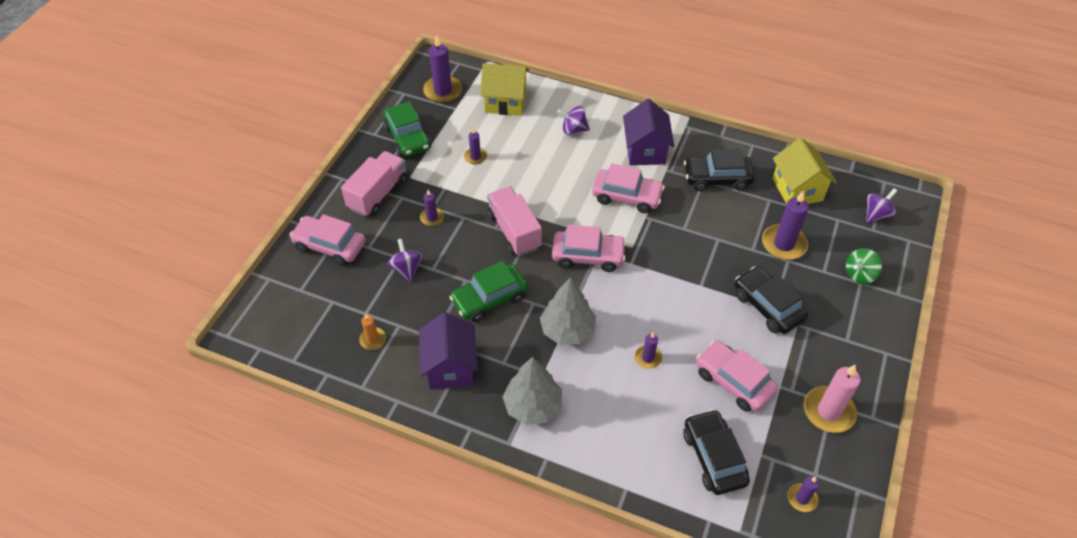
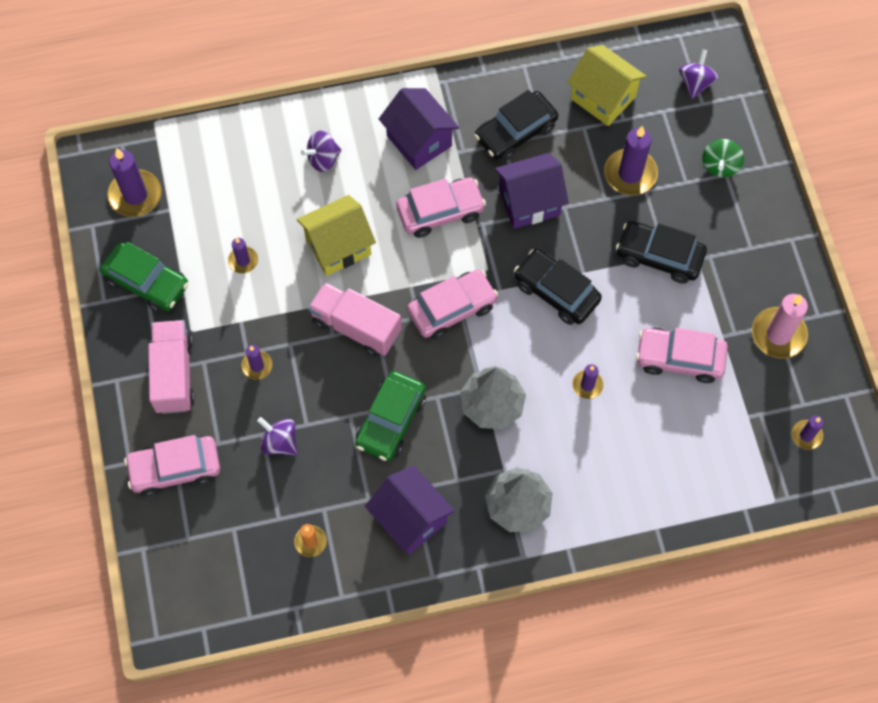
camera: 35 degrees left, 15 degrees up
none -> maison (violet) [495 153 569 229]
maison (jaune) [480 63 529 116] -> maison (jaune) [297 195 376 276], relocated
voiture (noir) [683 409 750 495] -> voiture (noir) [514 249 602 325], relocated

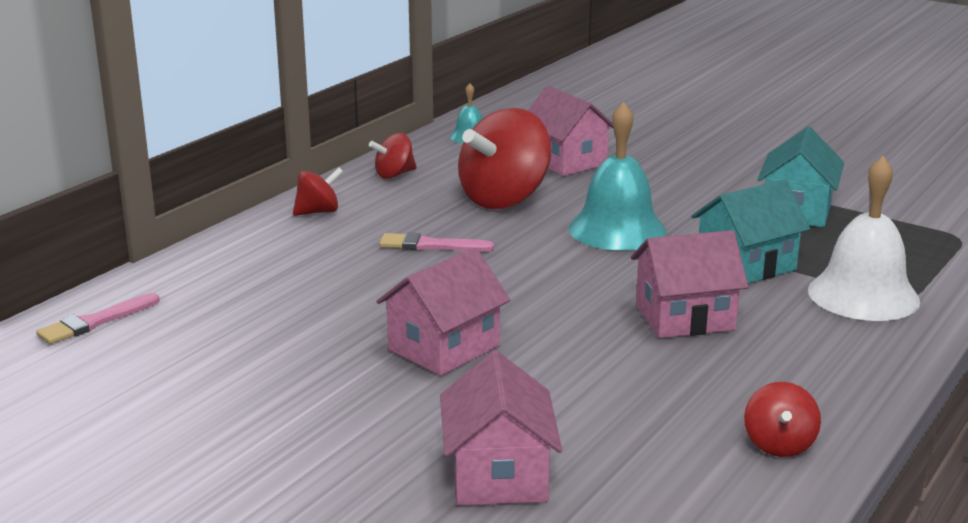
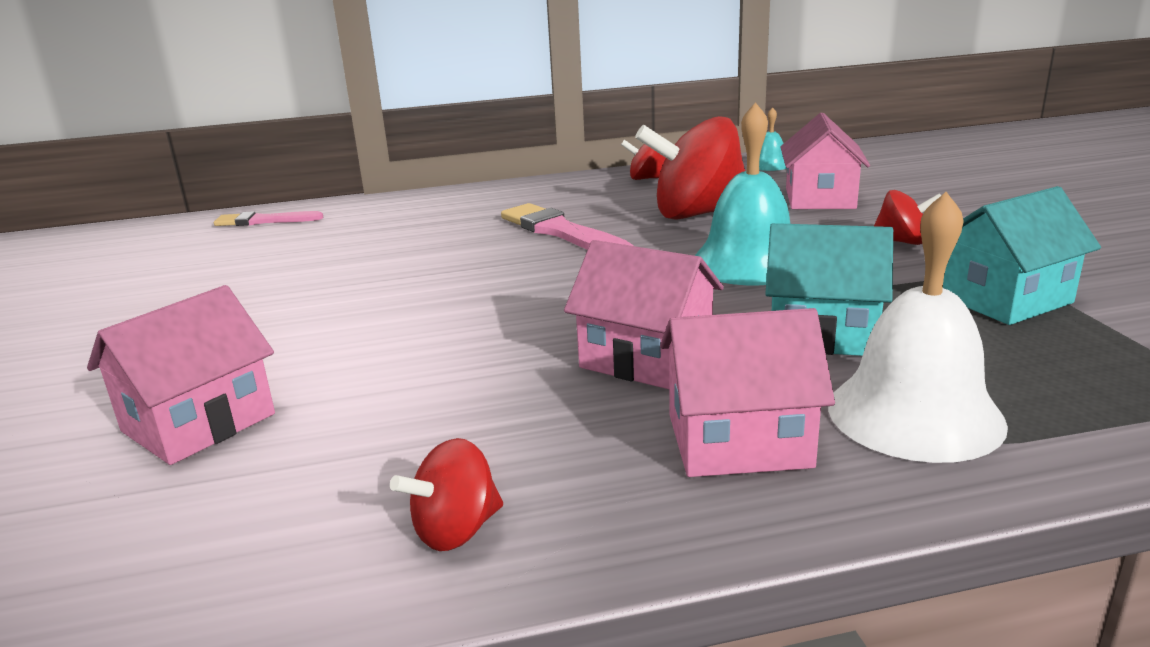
camera: 45 degrees right, 0 degrees up
toupie (rouge) [293 167 343 216] -> toupie (rouge) [874 190 941 245], relocated
maison (rose) [376 248 510 376] -> maison (rose) [660 308 835 477], relocated
pinceau (rose) [379 233 494 252] -> pinceau (rose) [501 203 633 250], x1.56

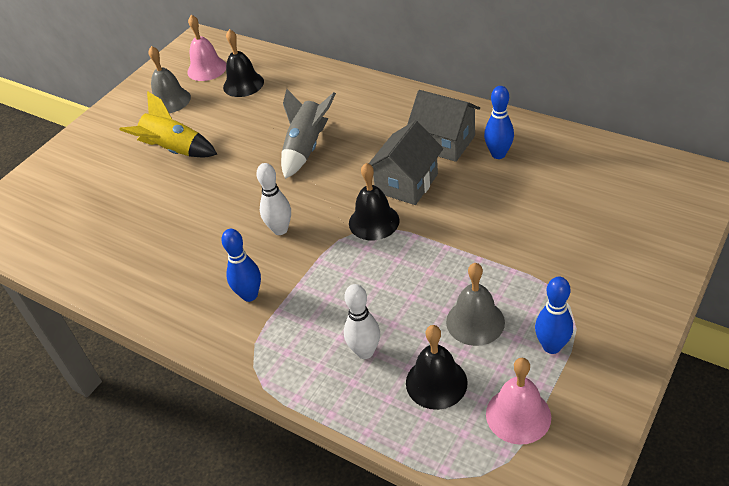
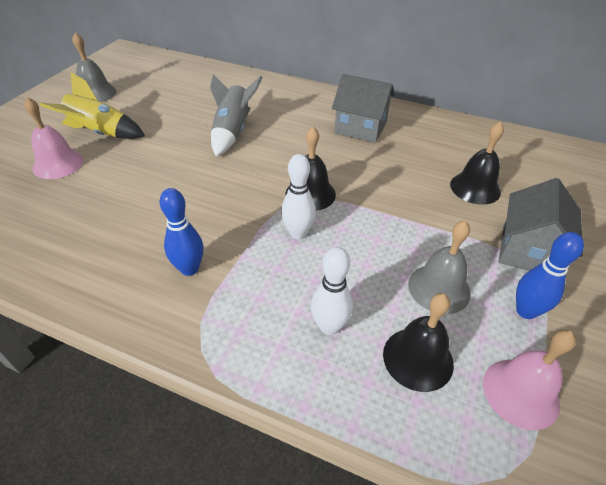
camera: 15 degrees left, 0 degrees up
quille (bleu) [484 86 514 159] -> none
cloche (rose) [187 15 226 81] -> cloche (rose) [24 97 83 179], relocated
cloche (noir) [223 29 264 97] -> cloche (noir) [450 121 504 205], relocated
quille (blanc) [256 163 291 235] -> quille (blanc) [281 154 316 239], relocated
maison (gris) [368 120 443 205] -> maison (gris) [499 178 583 271], relocated

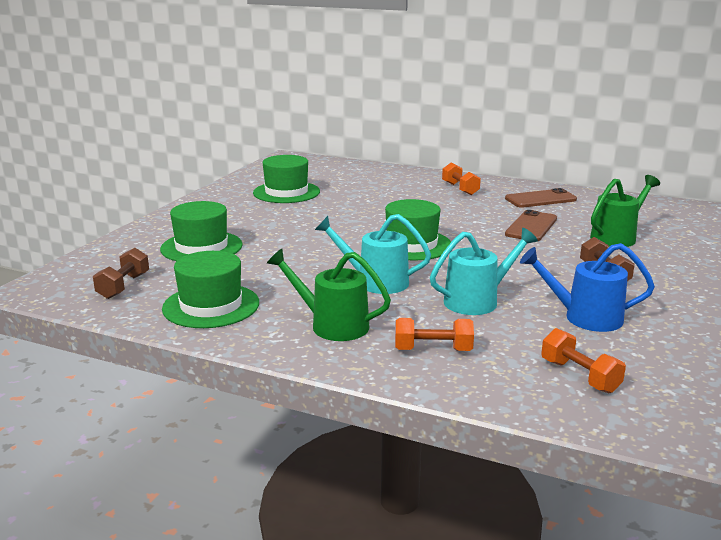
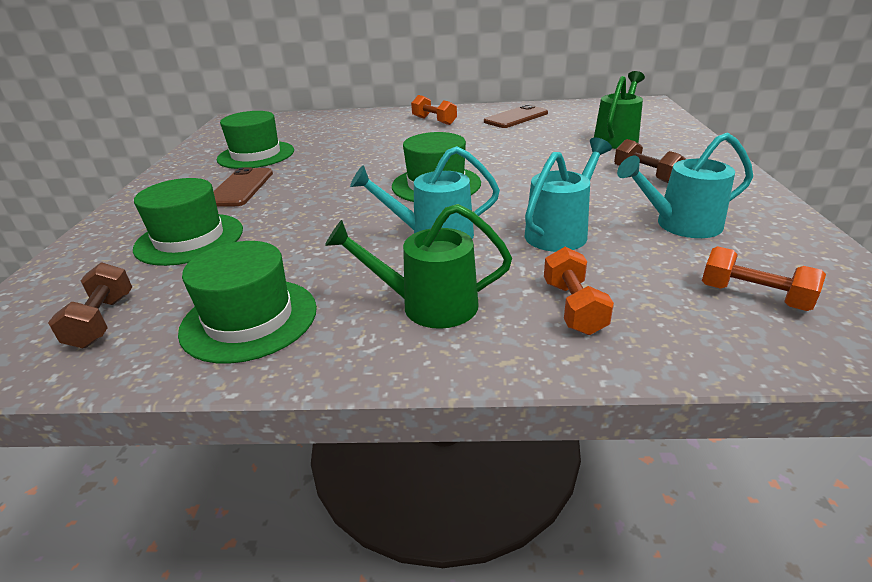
camera: 20 degrees left, 10 degrees up
téléphone (marron) [505 210 557 241] -> téléphone (marron) [213 167 273 206], relocated
arrosoir (bleu) [520 243 655 332] -> arrosoir (turquoise) [617 133 753 238]
haltère (orange) [395 318 474 351] -> haltère (orange) [544 247 614 335], 75 degrees counterclockwise

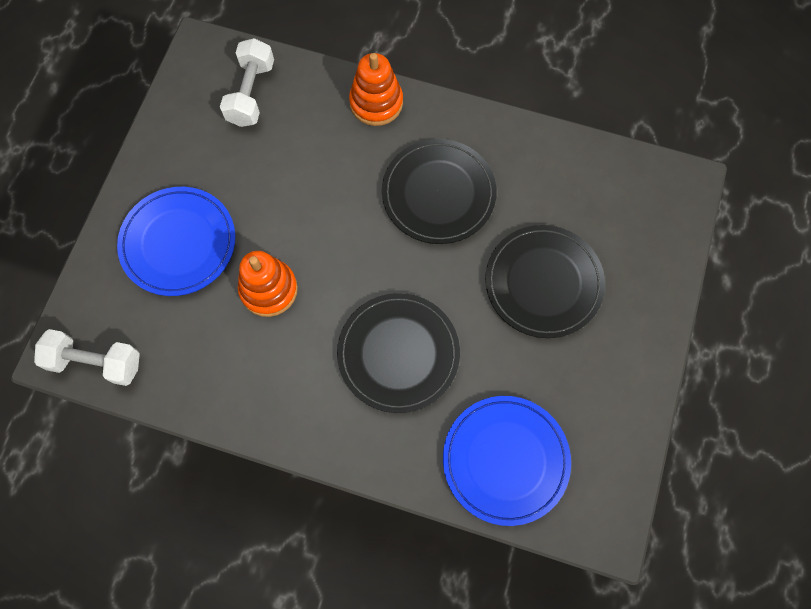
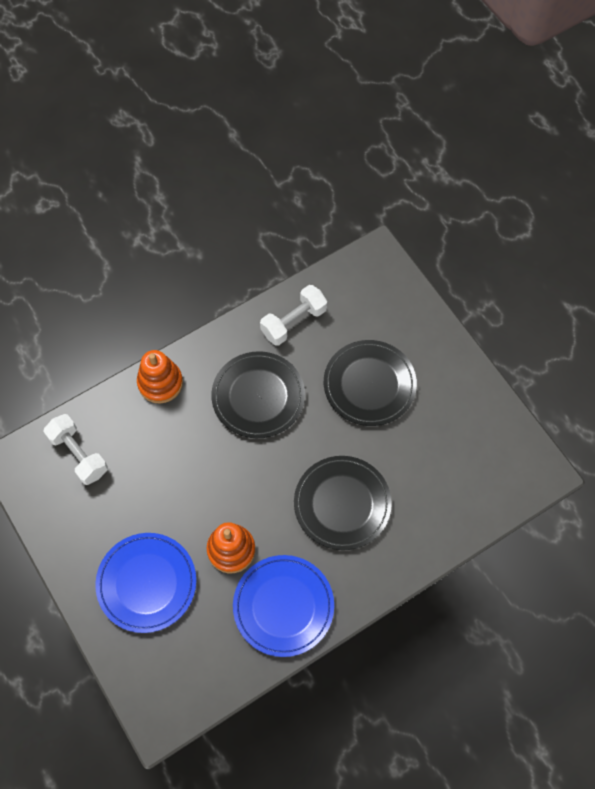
camera: 50 degrees left, 5 degrees down
haltère (blanc) [34 329 140 386] -> haltère (blanc) [260 285 327 346], relocated
assiette (bleu) [443 396 571 526] -> assiette (bleu) [233 555 334 657], relocated

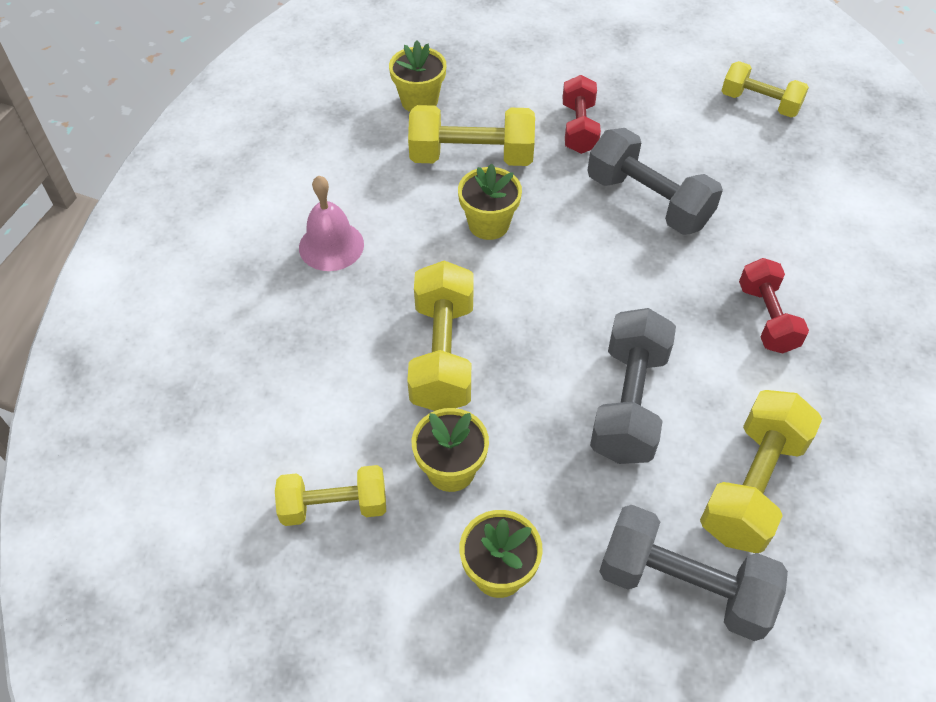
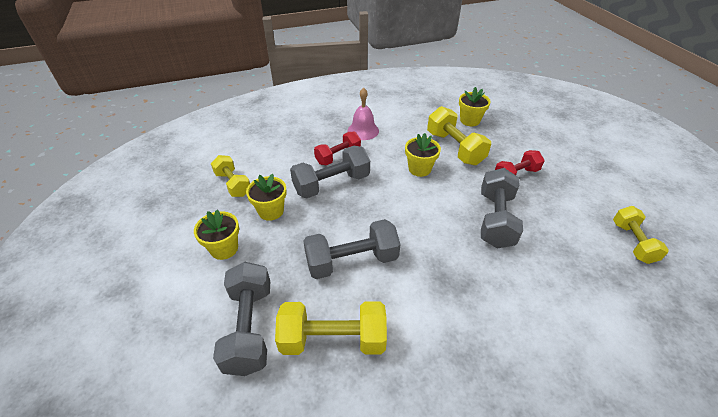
camera: 60 degrees right, 10 degrees down
haltère (rouge) [739 258 809 354] -> haltère (rouge) [314 132 361 165], relocated
haltère (jaune) [407 260 474 411] -> haltère (gris) [290 146 370 198]

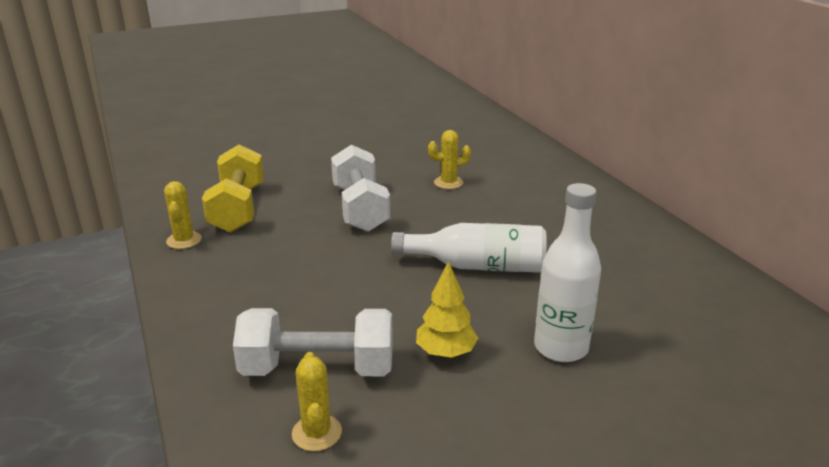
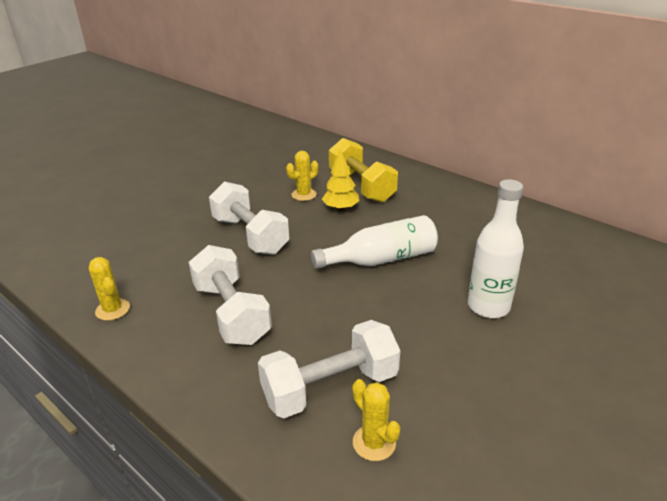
camera: 25 degrees left, 5 degrees up
none -> haltère (blanc) [189 245 272 345]
haltère (jaune) [202 144 264 233] -> haltère (jaune) [329 138 398 203], relocated
arbre (jaune) [416 261 478 358] -> arbre (jaune) [322 149 359 211], relocated

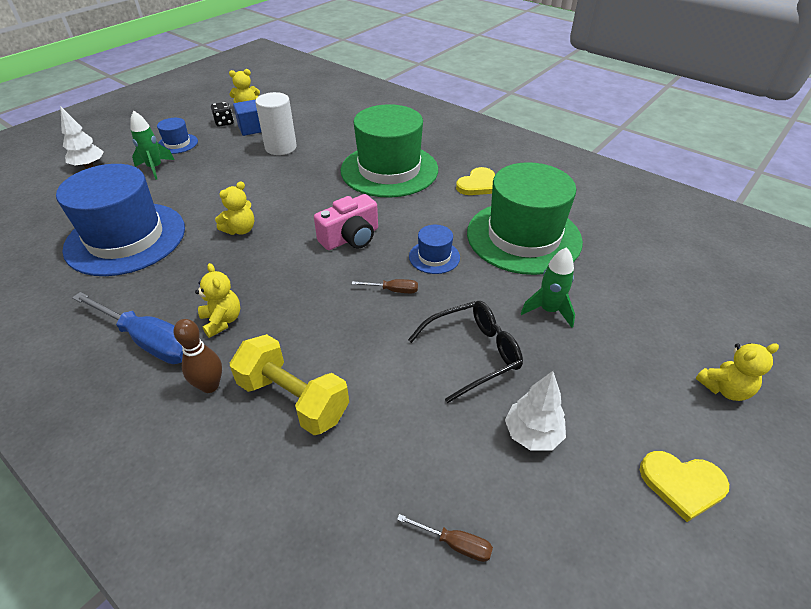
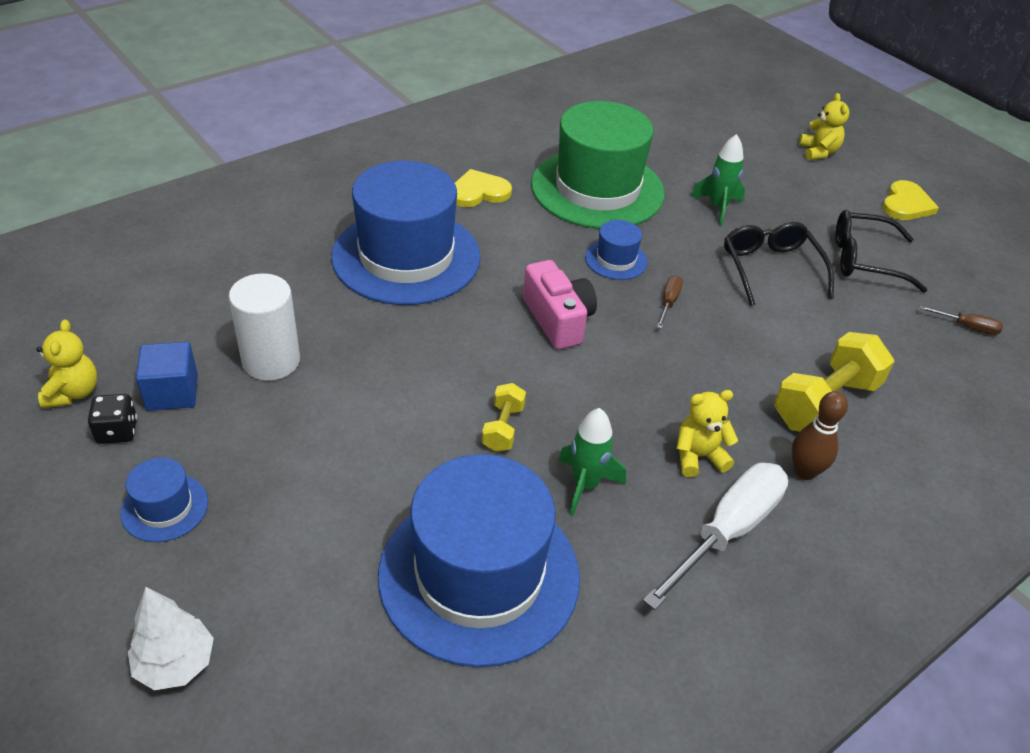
camera: 80 degrees left, 0 degrees up
fusée (vert) [130 111 175 180] -> fusée (vert) [558 408 626 516], relocated
ours en peluche (jaune) [215 181 254 235] -> haltère (jaune) [482 383 526 452]
arbre (blanc) [505 371 566 451] -> lunettes (noir) [835 210 927 293]
tournevis (bleu) [72 292 183 364] -> tournevis (blanc) [643 463 788 610]
chapeau (vert) [340 104 438 197] -> chapeau (bleu) [331 161 481 305]
tournevis (marron) [397 514 493 562] -> tournevis (marron) [919 306 1003 335], 75 degrees clockwise
cœur (jaune) [456 167 495 195] -> cœur (jaune) [455 169 512 207], 75 degrees counterclockwise

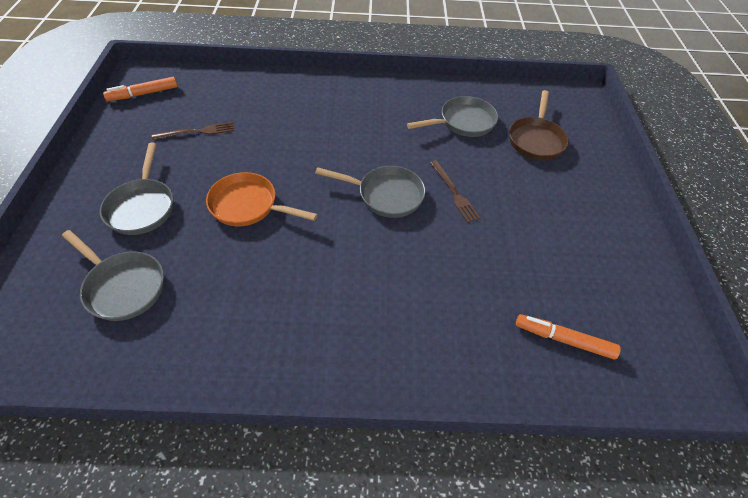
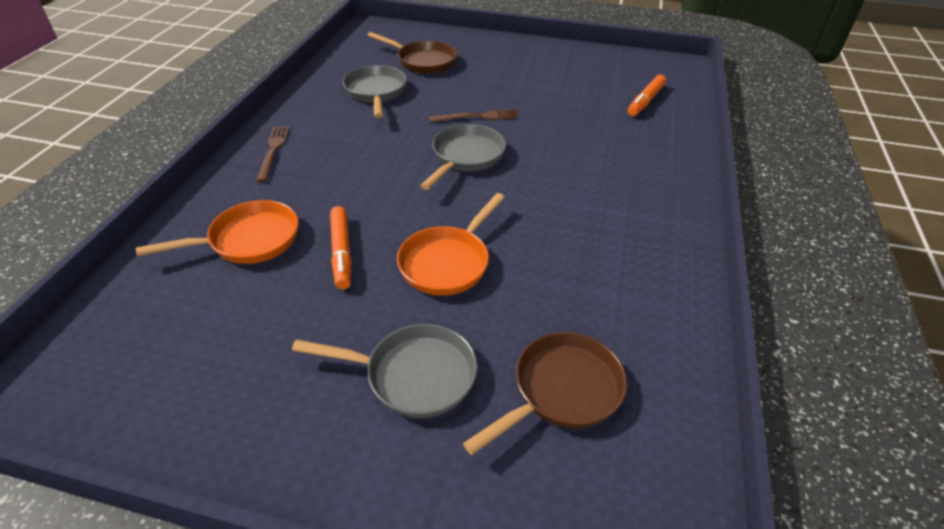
camera: 75 degrees left, 10 degrees down
none -> poêle (orange) [136 200 298 264]
feutre (orange) [103 77 178 101] -> feutre (orange) [330 206 351 289], relocated
fourchette (marron) [152 122 234 140] -> fourchette (marron) [256 127 289 182], relocated
poêle (gris) [62 230 164 321] -> poêle (marron) [463 332 627 455]

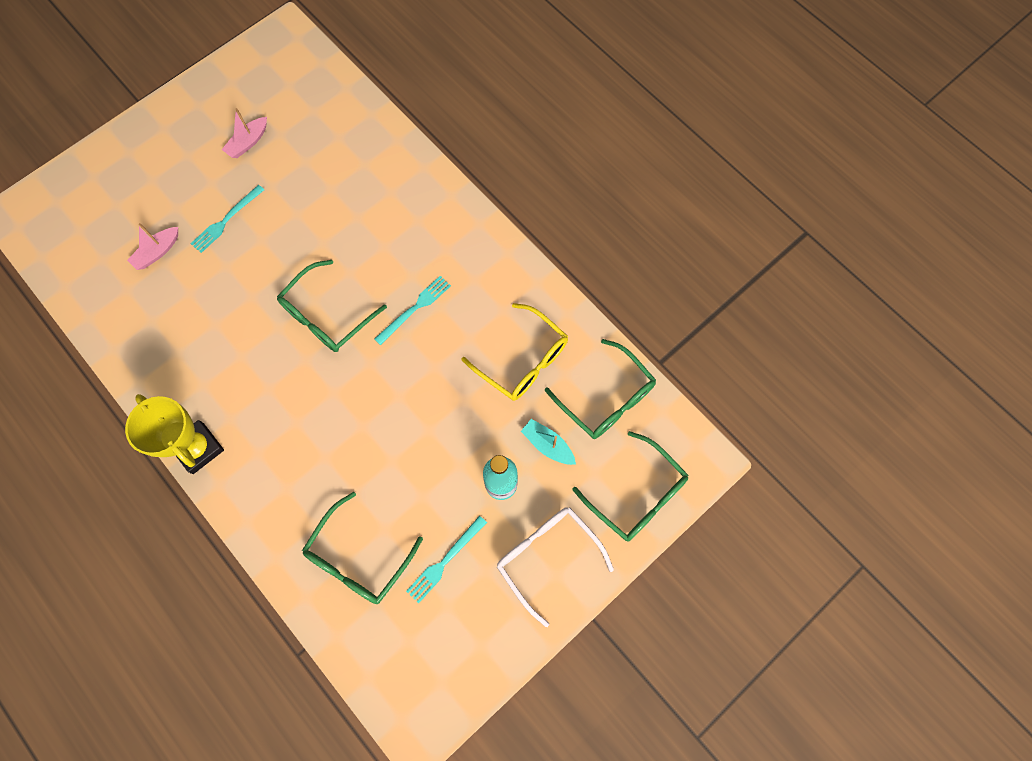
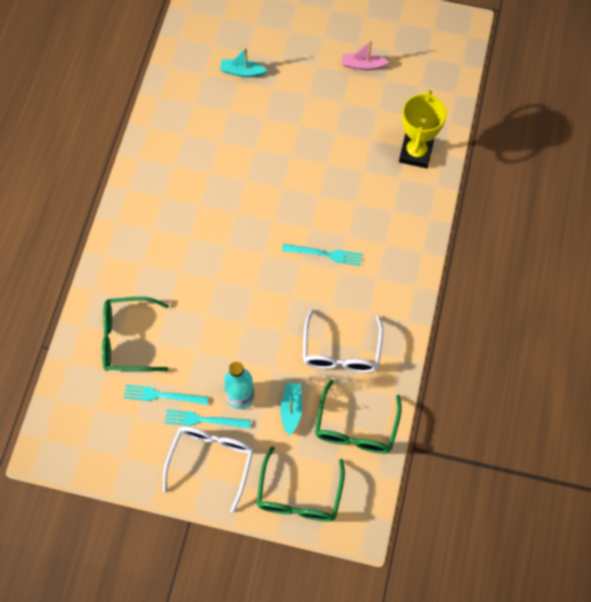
camera: 55 degrees right, 5 degrees down
lunettes (vert) [277 260 387 352] -> none
trophée (jaune) [125 394 224 474] -> trophée (jaune) [399 90 447 168], relocated
fourchette (turquoise) [190 185 264 253] -> fourchette (turquoise) [165 409 251 428], relocated
bateau (rose) [127 223 178 270] -> bateau (turquoise) [220 48 268 77]
lunettes (jaune) [461 303 568 401] -> lunettes (blanc) [303 309 383 373]

